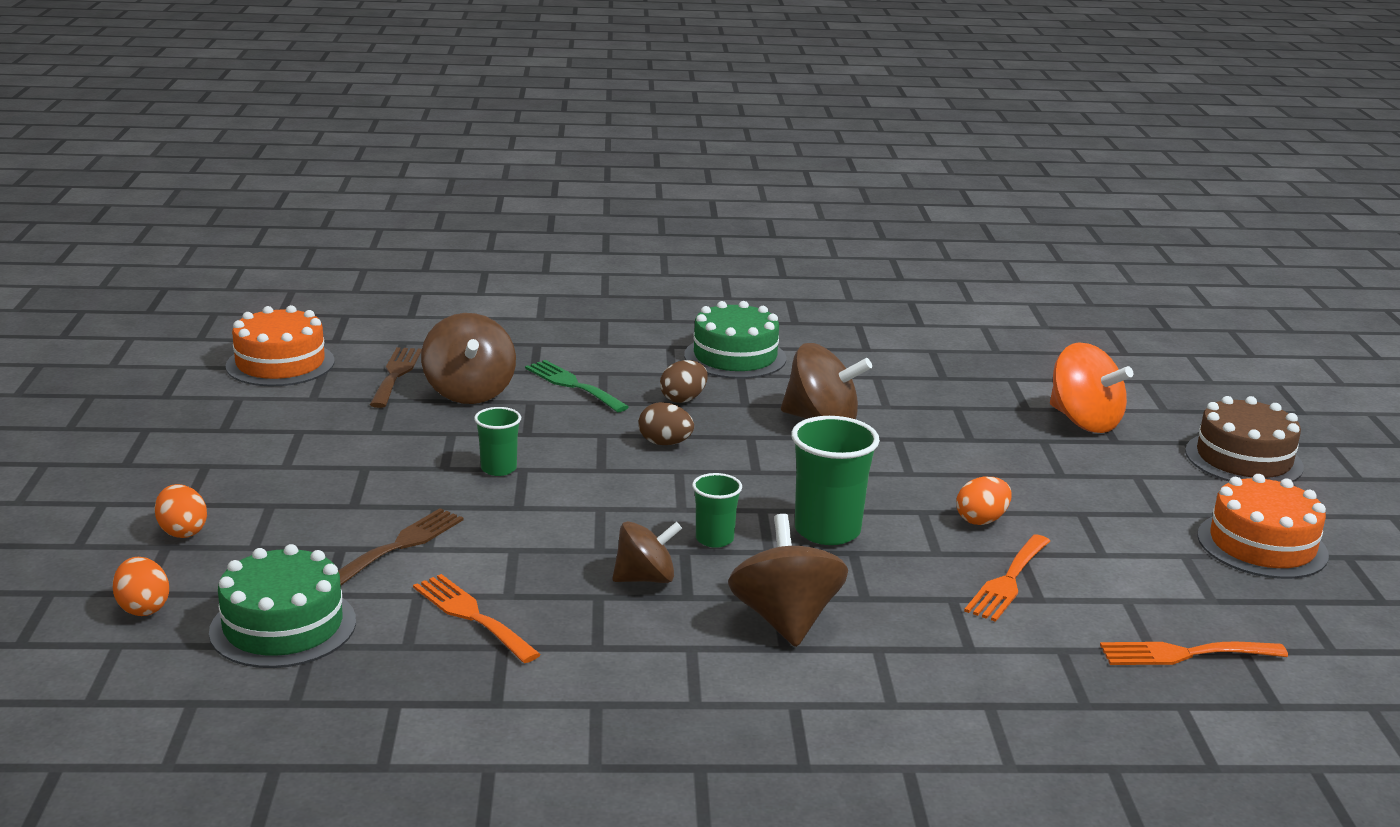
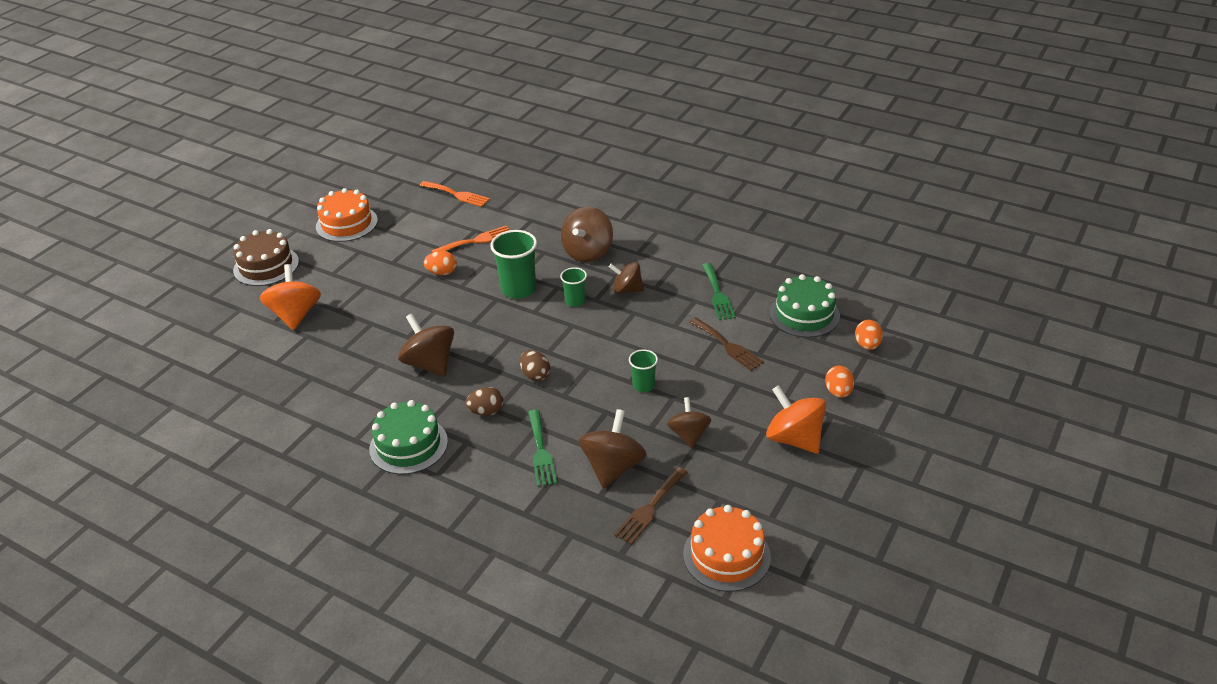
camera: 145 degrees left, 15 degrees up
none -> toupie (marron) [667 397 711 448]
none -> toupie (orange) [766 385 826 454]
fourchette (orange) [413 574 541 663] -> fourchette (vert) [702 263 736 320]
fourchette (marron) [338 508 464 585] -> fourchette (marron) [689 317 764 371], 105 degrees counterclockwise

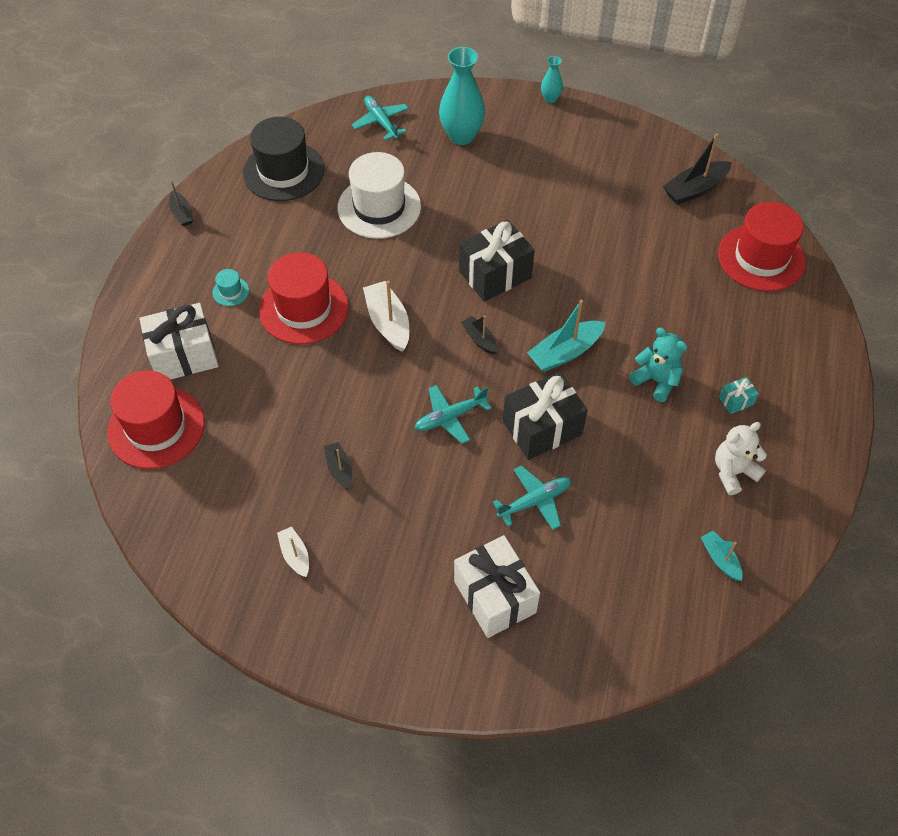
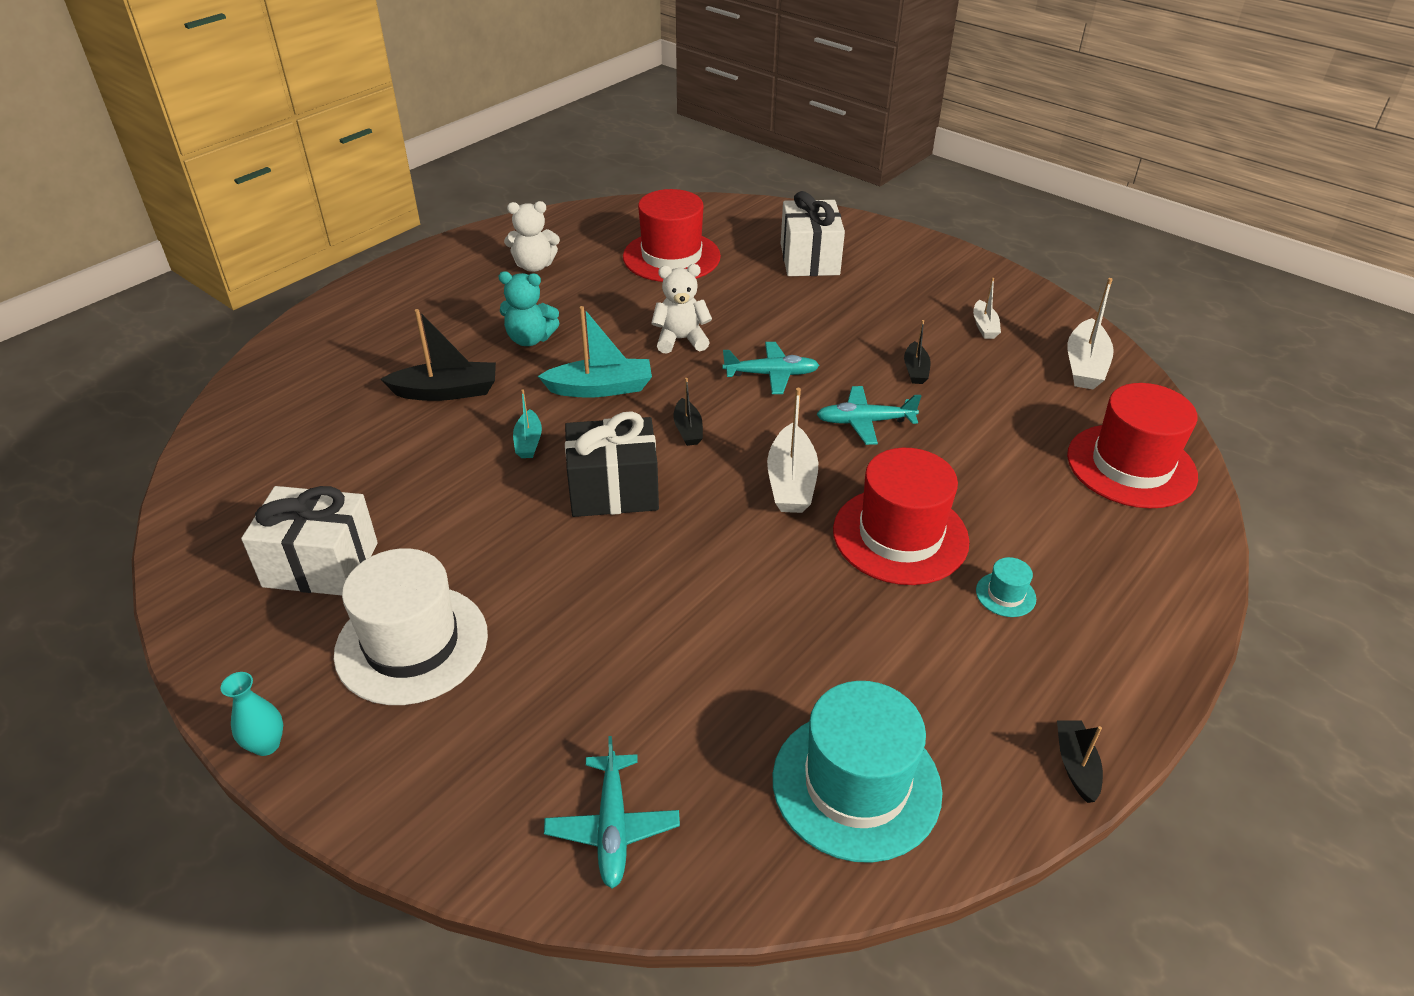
camera: 155 degrees left, 15 degrees down
vase (turquoise) [439 47 485 145] -> none
cadeau (turquoise) [719 377 759 414] -> none
none -> bateau (blanc) [1068 278 1114 389]
cadeau (blanc) [139 303 218 380] -> cadeau (blanc) [241 486 378 596], relocated
chapeau (blanc) [338 152 421 239] -> chapeau (blanc) [334 548 488 705], relocated
avion (turquoise) [493 465 571 530] -> avion (turquoise) [816 386 921 445], relocated
bateau (noir) [663 133 732 205] -> bateau (noir) [381 309 496 401], relocated
bateau (turquoise) [701 530 743 581] -> bateau (turquoise) [513 389 542 458], relocated
chapeau (rouge) [718 202 806 291] -> chapeau (rouge) [623 189 721 282], relocated
cadeau (noir) [503 372 587 460] -> ours en peluche (blanc) [651 264 712 354]
chapeau (noir) [243 117 325 201] -> chapeau (turquoise) [773 681 942 863]
ours en peluche (turquoise) [629 328 688 402] -> ours en peluche (turquoise) [499 271 559 346], 60 degrees counterclockwise

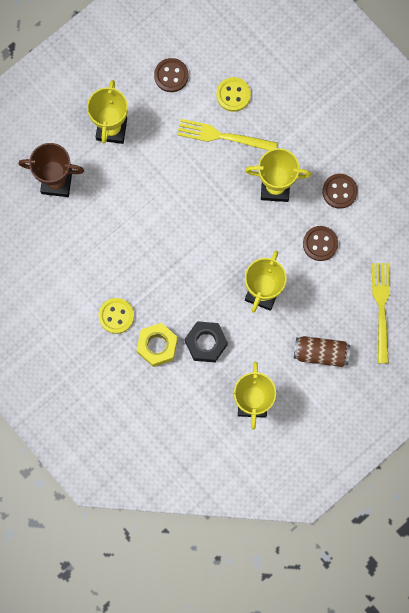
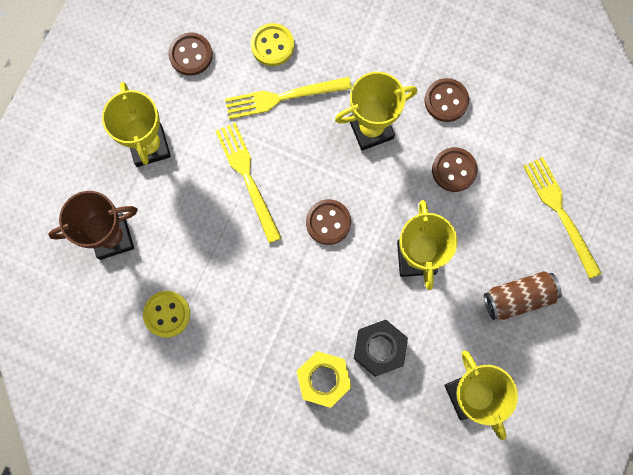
camera: 25 degrees left, 0 degrees up
none -> fourchette (jaune) [216 123 281 243]
none -> bouton (marron) [306 199 351 245]
bouton (jaune) [98 298 134 334] -> bouton (jaune) [143 291 190 338], relocated

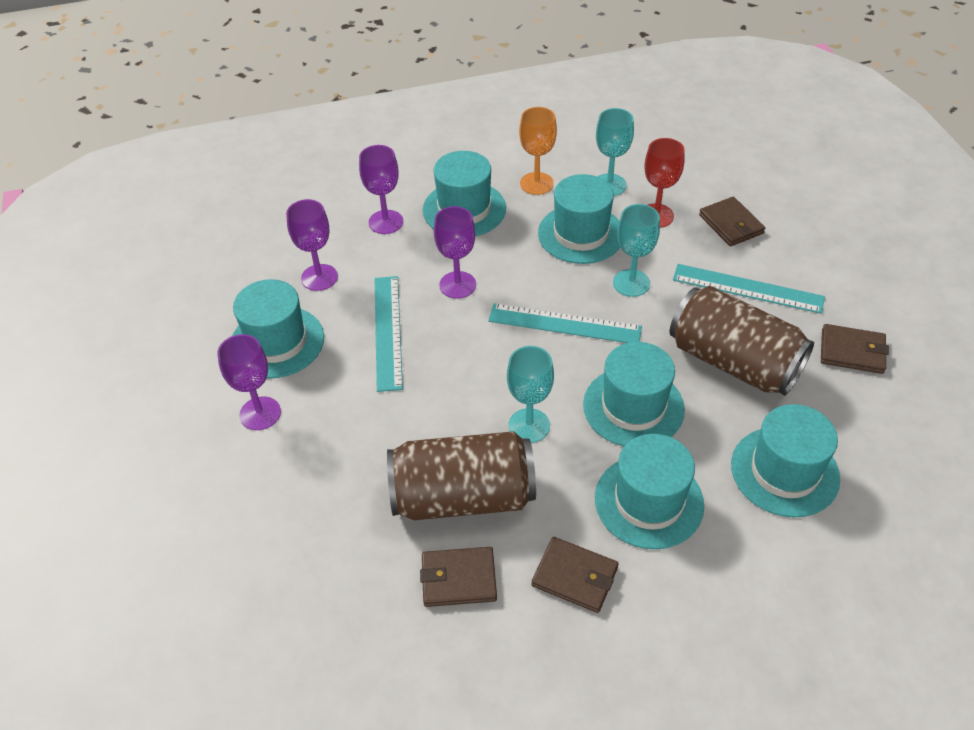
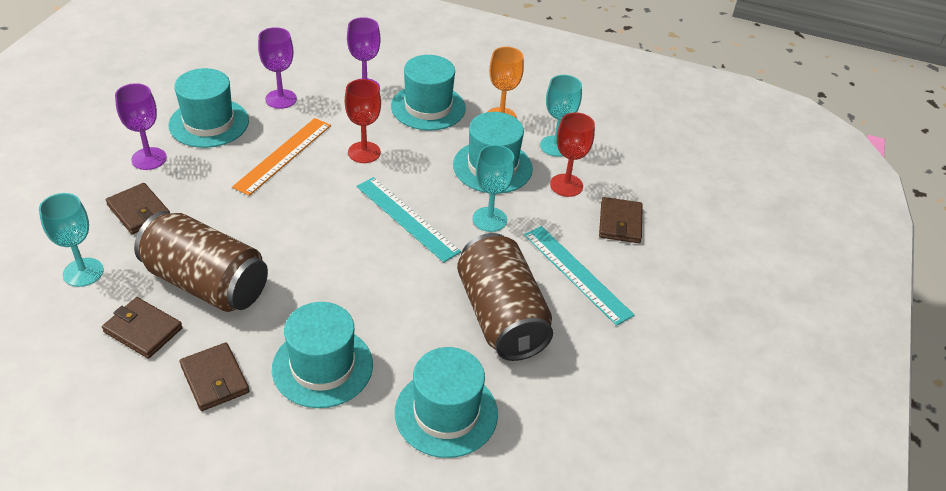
camera: 30 degrees right, 5 degrees down
chapeau (turquoise) [583 342 685 447] -> none
verre à pied (turquoise) [507 346 554 443] -> verre à pied (turquoise) [39 193 104 287], relocated
portefeuille (marron) [821 324 889 374] -> portefeuille (marron) [106 183 170 234], relocated
règle (turquoise) [375 276 403 392] -> règle (orange) [232 118 331 196]
verre à pied (violet) [434 206 476 299] -> verre à pied (rouge) [345 79 381 163]

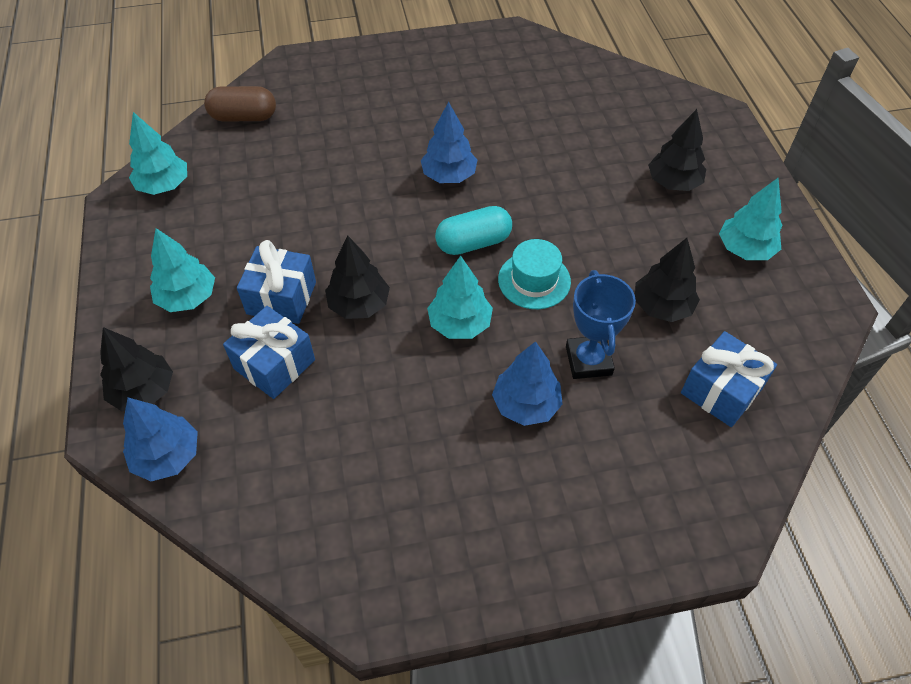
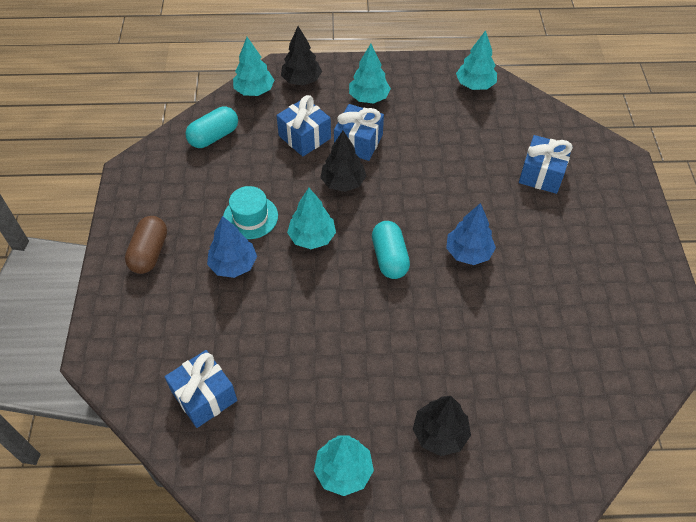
camera: 100 degrees right, 0 degrees up
trophée (bleu) [566 270 636 379] -> none
arbre (noir) [635 238 700 322] -> none
none -> gélule (turquoise) [185 106 238 148]
none -> cadeau (bleu) [519 135 573 194]
gélule (marron) [204 86 276 122] -> gélule (marron) [125 216 167 274], relocated
chapeau (turquoise) [498 239 571 309] -> chapeau (turquoise) [223 186 278 239], relocated
arbre (bleu) [123 398 198 481] -> arbre (turquoise) [233 37 274 96]

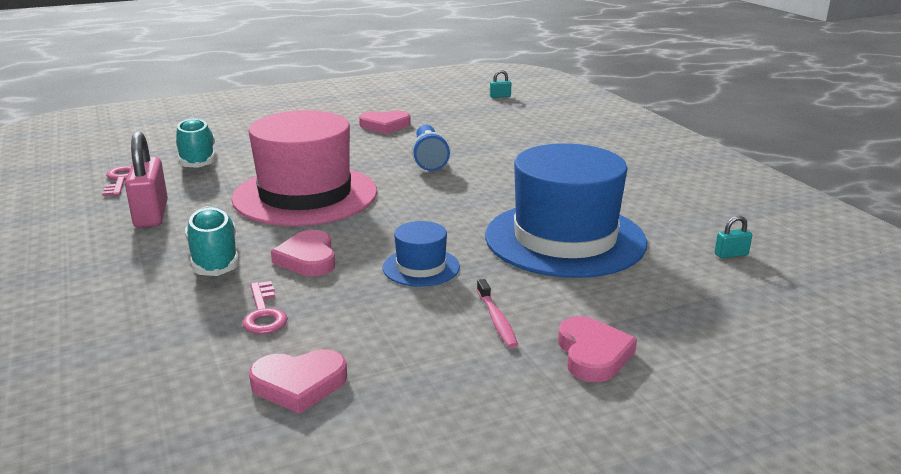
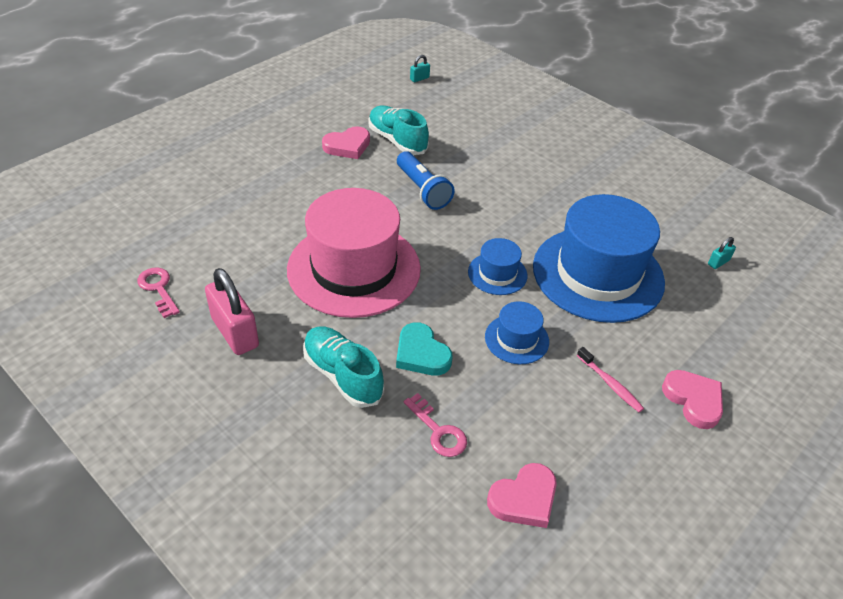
camera: 25 degrees left, 20 degrees up
none -> chapeau (bleu) [468 238 527 295]
chaussure (turquoise) [176 118 215 168] -> chaussure (turquoise) [368 106 429 155], relocated
cœur (rose) [271 230 335 276] -> cœur (turquoise) [396 322 453 375]

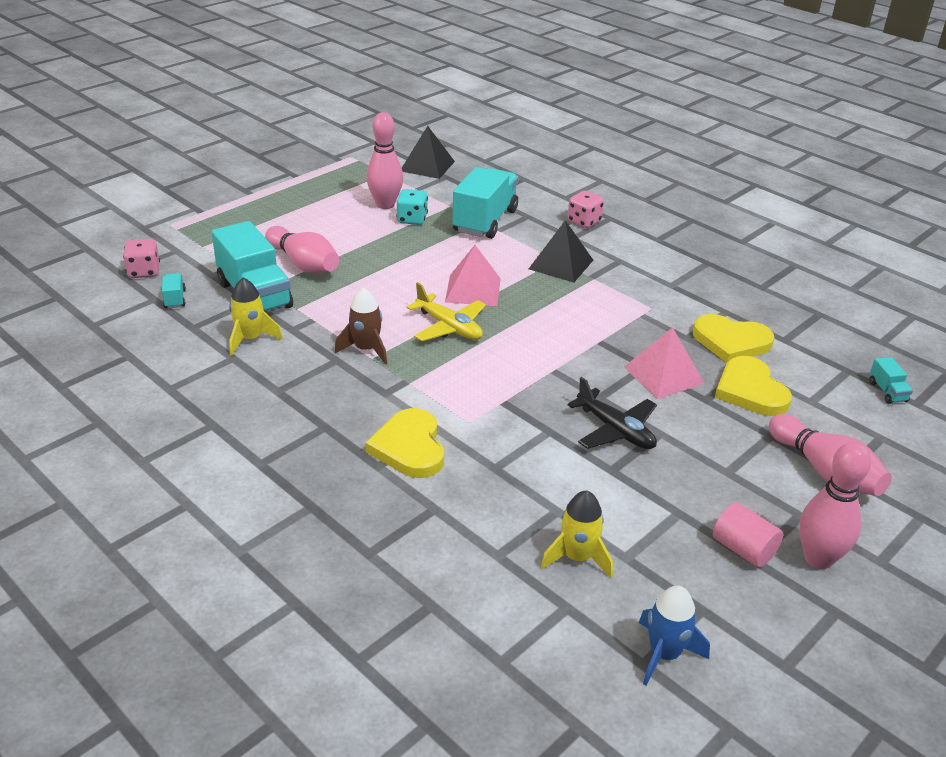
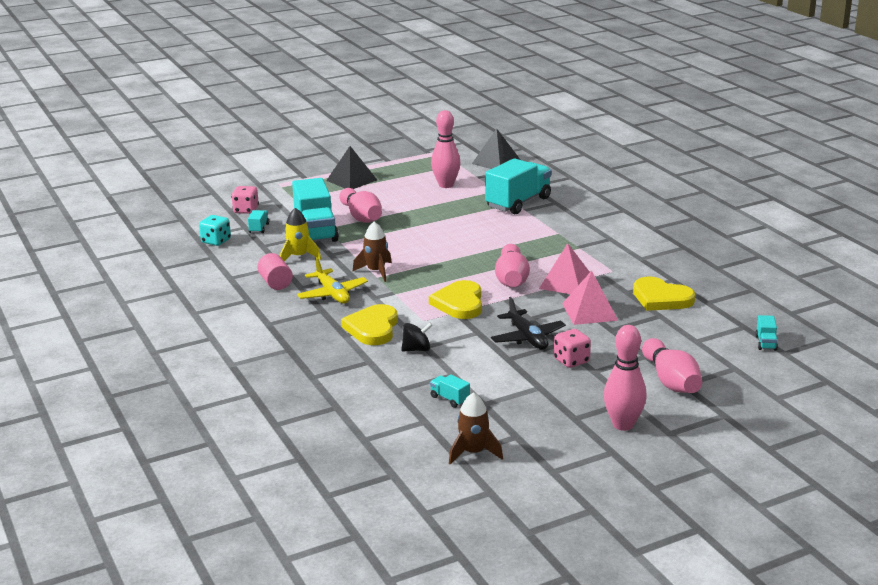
camera: 20 degrees right, 10 degrees down
none -> toupie (noir) [401 322 433 351]
none -> quille (rose) [495 244 530 287]
dé (turquoise) [396 189 428 225] -> dé (turquoise) [199 215 231 246], relocated
avion (jaune) [406 282 486 341] -> avion (jaune) [297 257 368 304], relocated
pyramide (rose) [445 245 501 306] -> pyramide (rose) [539 243 590 294], relocated
pyramide (noir) [529 220 593 283] -> pyramide (noir) [326 146 377 189], relocated
dé (rose) [568 191 604 228] -> dé (rose) [554 329 591 368], relocated
cylindre (rose) [713 502 783 568] -> cylindre (rose) [257 253 293 290], relocated
cœur (jaune) [715 356 792 416] -> cœur (jaune) [429 280 482 319], relocated
fusée (jaune) [541 491 613 578] -> camion (turquoise) [430 374 470 408]
fusée (bleu) [639 585 710 686] -> fusée (marron) [449 393 503 465]

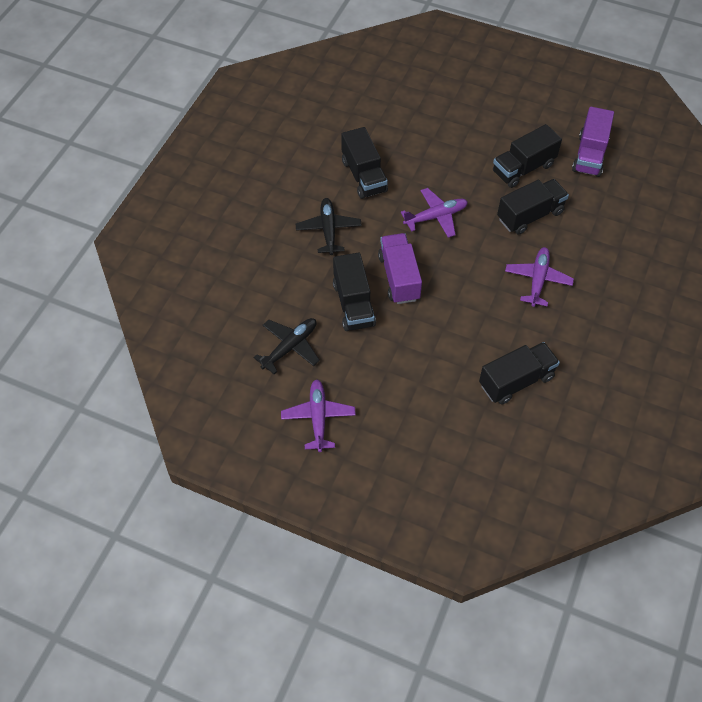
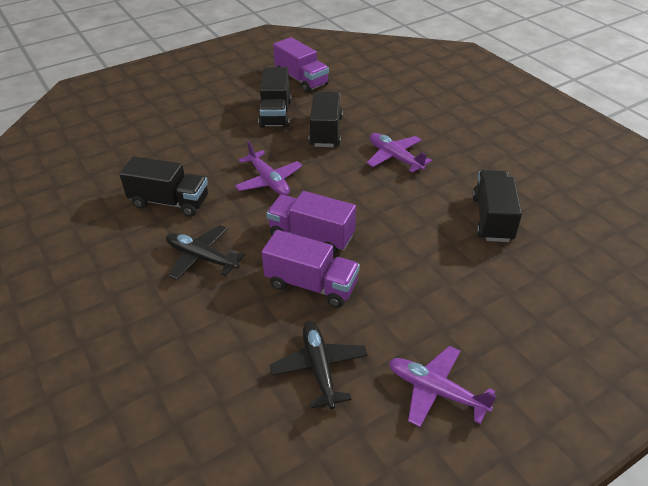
camera: 55 degrees left, 15 degrees down
camion (noir) [333 252 376 331] -> camion (violet) [262 230 360 308]
avion (violet) [401 188 468 238] -> avion (violet) [235 141 302 196], 135 degrees clockwise

